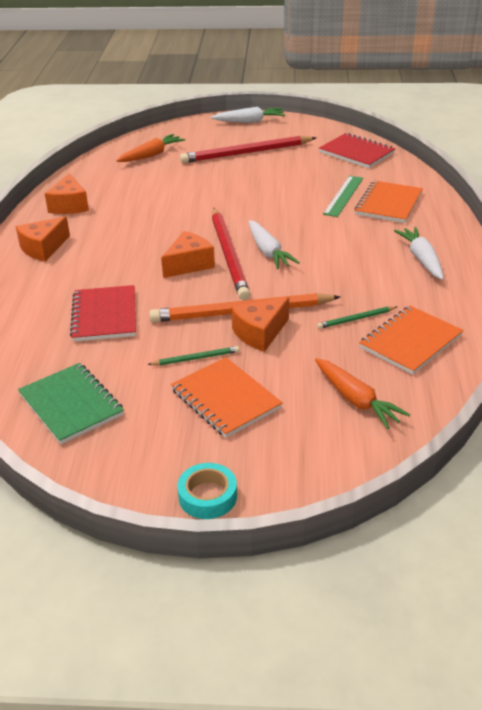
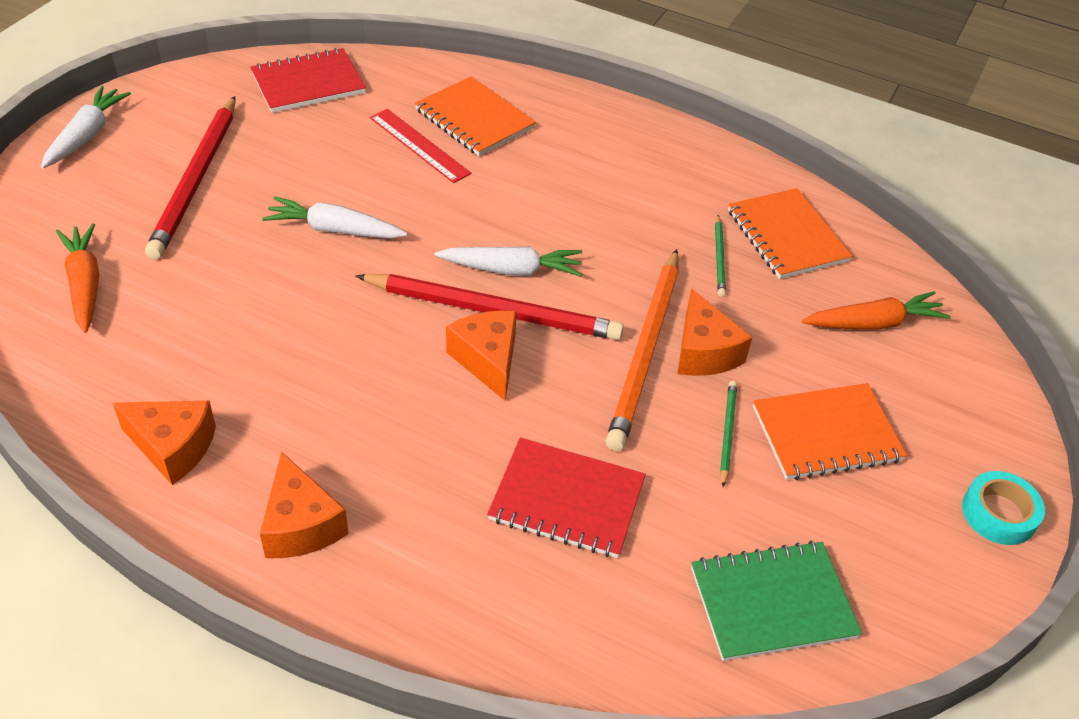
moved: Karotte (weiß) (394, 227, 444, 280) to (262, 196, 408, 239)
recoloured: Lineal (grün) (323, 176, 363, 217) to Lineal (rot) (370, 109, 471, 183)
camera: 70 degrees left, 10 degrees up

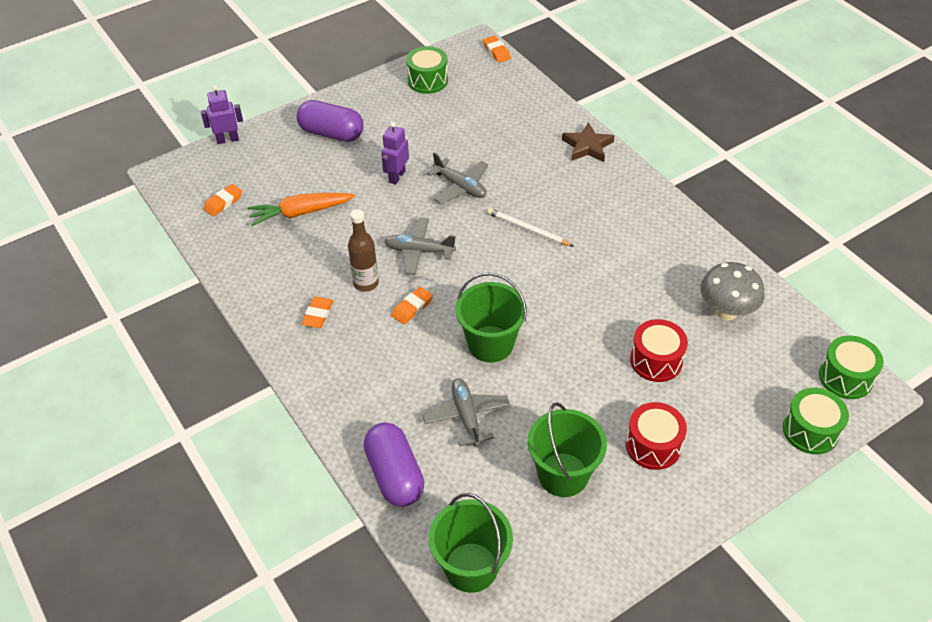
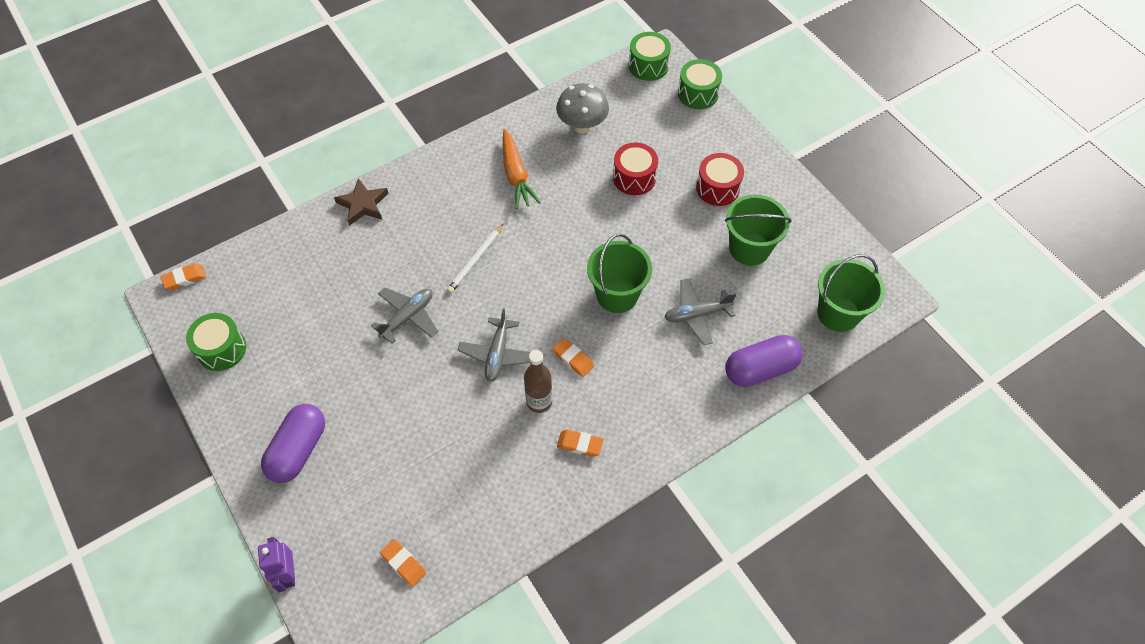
removed: Roboter (lila) (381, 122, 409, 185)
moved: Karotte (orange) (247, 193, 355, 226) to (503, 129, 541, 209)
camera: 90 degrees left, 10 degrees up

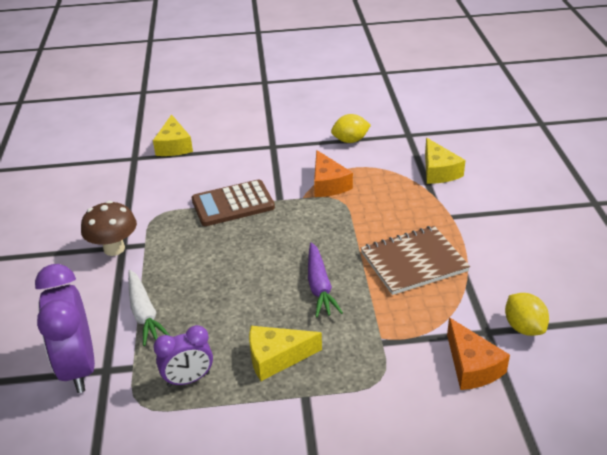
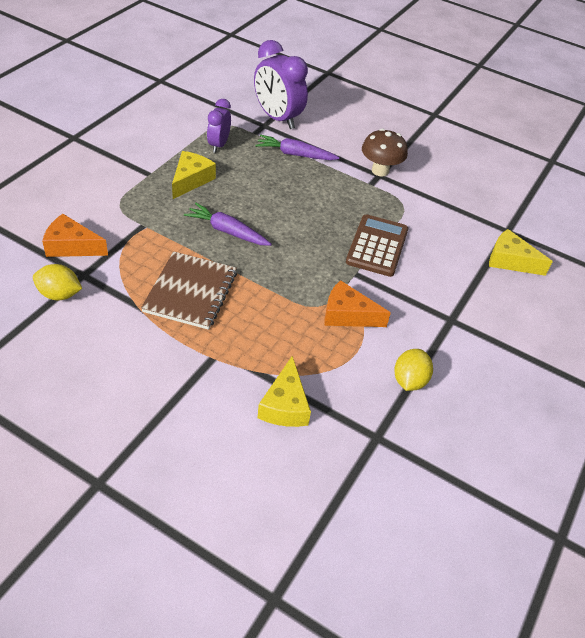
recoloured: Karotte (weiß) (128, 270, 170, 346) to Karotte (lila) (256, 135, 340, 160)
turned: Wecker (lila) (35, 264, 95, 393) = (254, 40, 308, 129) 150 degrees counterclockwise; Käse (gelb) (425, 138, 465, 184) = (258, 356, 311, 427) 105 degrees counterclockwise
camera: 120 degrees right, 10 degrees up

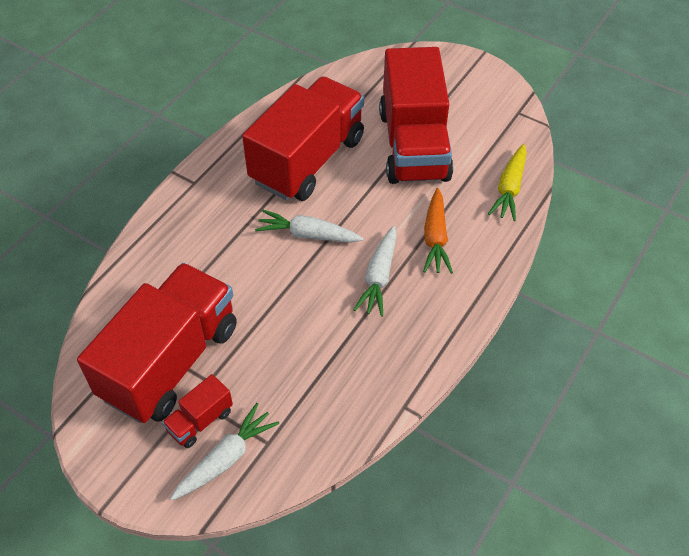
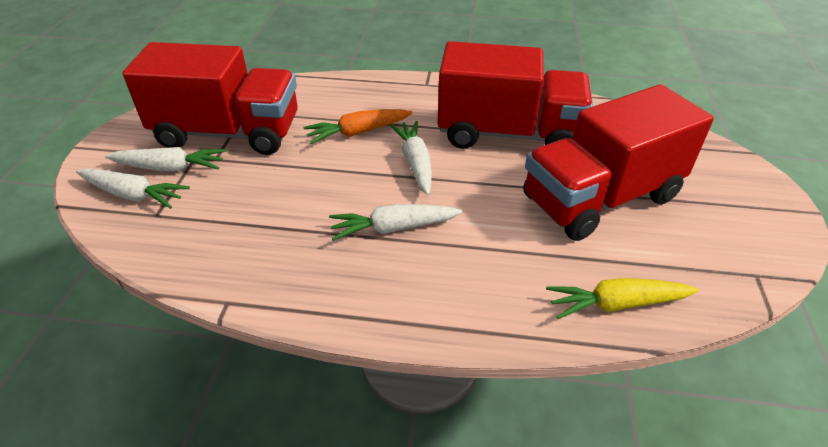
moved: Karotte (orange) (423, 188, 453, 274) to (303, 109, 413, 144)
replaced: Lastwagen (rot) (162, 374, 233, 448) to Karotte (weiß) (105, 147, 226, 171)
camera: 65 degrees right, 10 degrees down

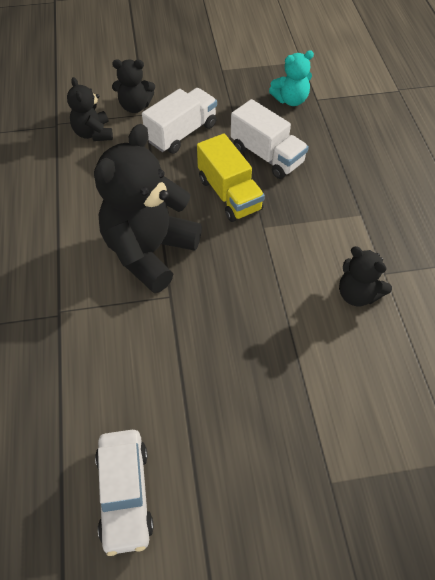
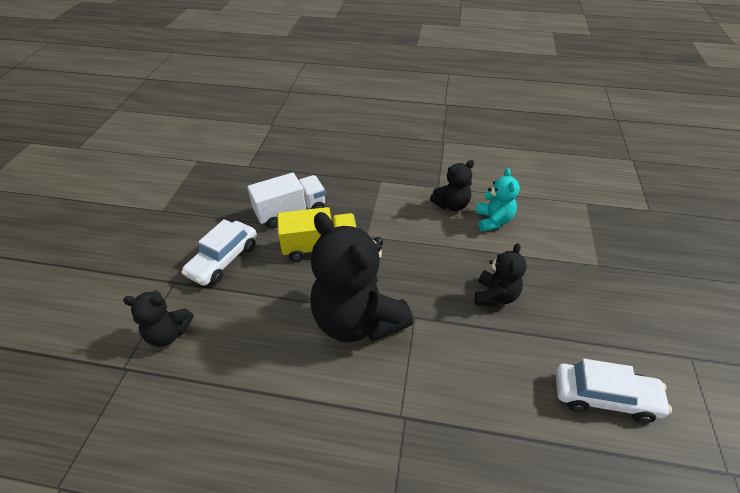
moved: Teddybär (schwarz) (112, 59, 155, 113) to (475, 243, 526, 307); Teddybär (türkis) (269, 50, 314, 106) to (476, 168, 520, 231)
replaced: Lastwagen (weiß) (142, 88, 217, 154) to Auto (weiß) (181, 219, 257, 286)
camera: 70 degrees left, 10 degrees down

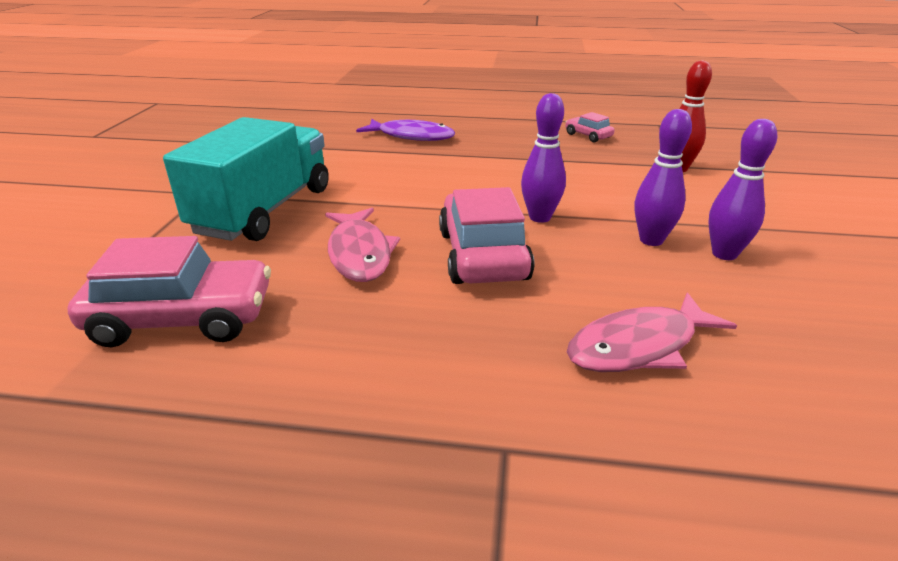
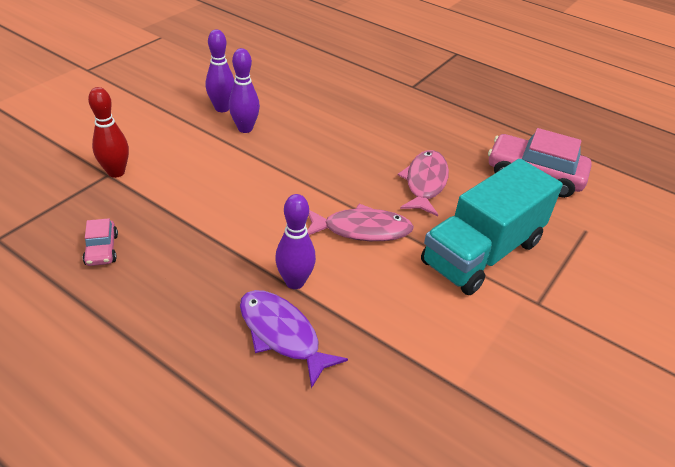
removed: Auto (rosa) (439, 187, 535, 284)
moved: Bowlingkegel (lila) (521, 93, 566, 223) to (275, 194, 316, 289); Fisch (rosa) (567, 292, 737, 372) to (308, 204, 414, 241)
camera: 155 degrees left, 10 degrees up

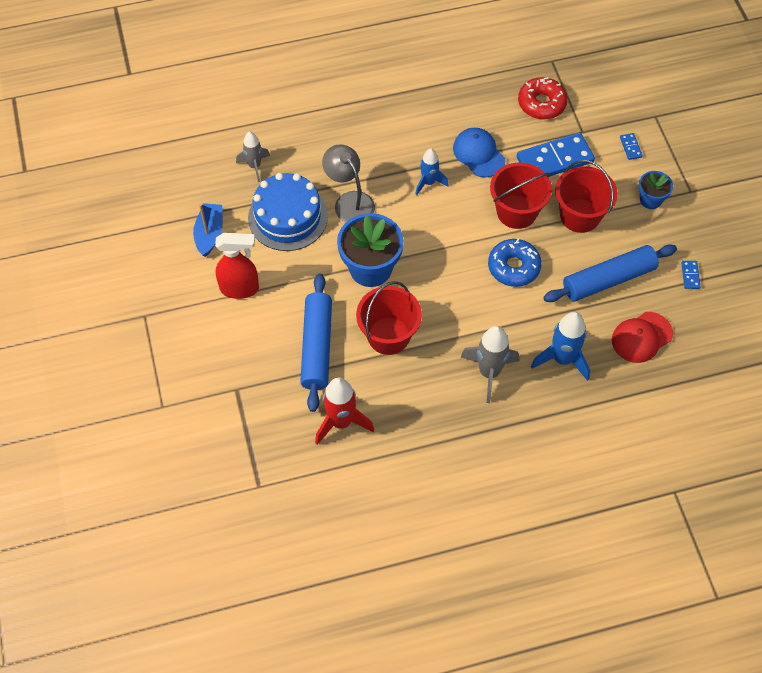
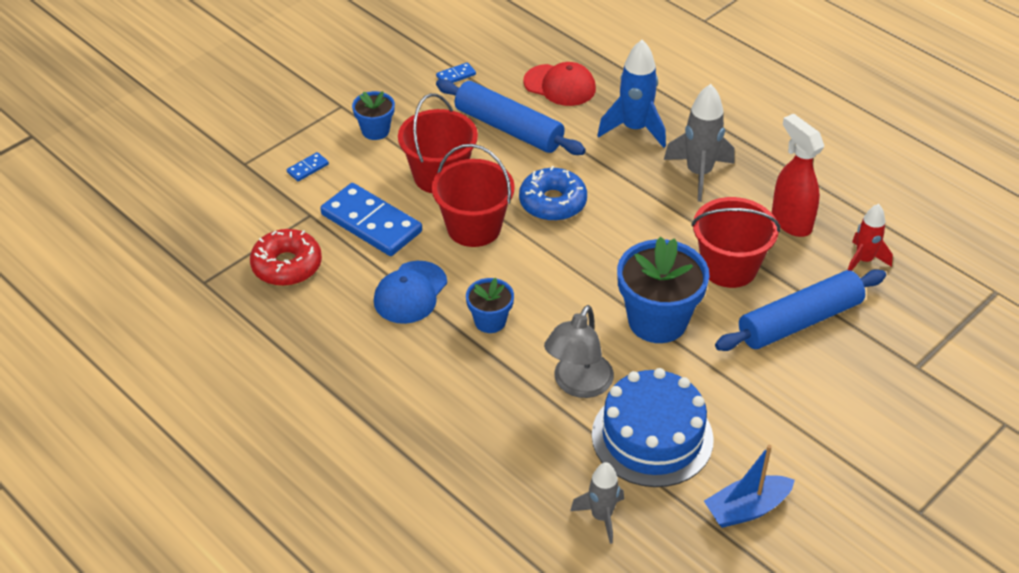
moved: Sprühflasche (rot) (215, 233, 259, 299) to (772, 114, 824, 237)
replaced: Rakete (blau) (415, 148, 449, 196) to Blumentopf (blau) (466, 278, 514, 333)
resized: Rakete (rot) (315, 377, 374, 445) = (848, 204, 893, 271) x0.65
camera: 120 degrees left, 15 degrees down

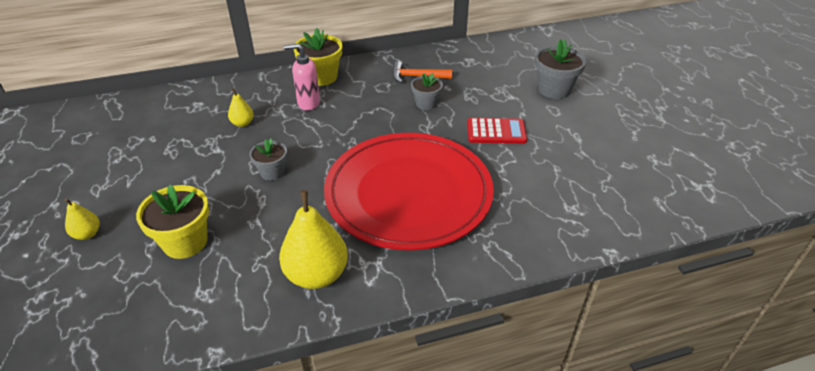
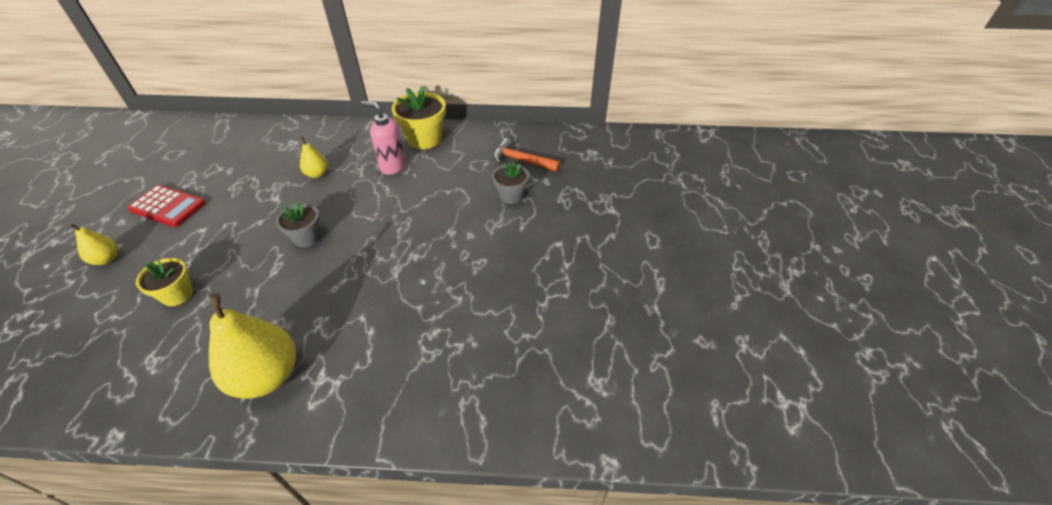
removed: Teller (rot) (324, 133, 494, 250); Blumentopf (grau) (535, 39, 587, 99)
moved: Taschenrechner (rot) (467, 118, 527, 144) to (127, 185, 206, 227)
resized: Blumentopf (gelb) (136, 185, 209, 259) = (136, 258, 193, 306) x0.63
camera: 20 degrees right, 5 degrees up

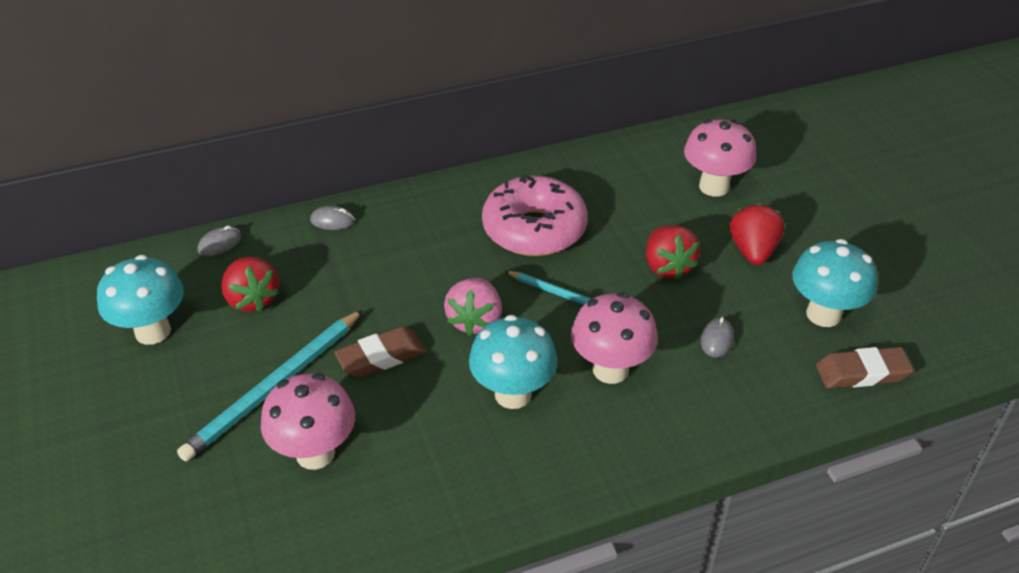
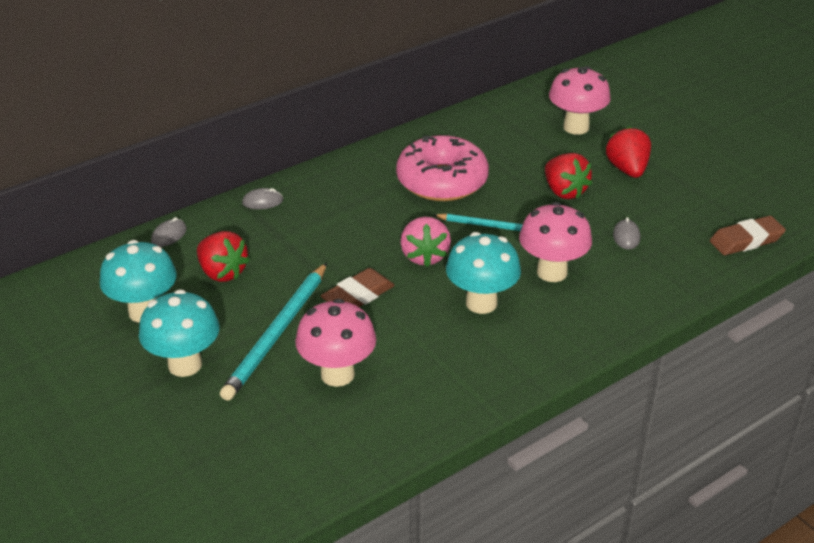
moved: Pilz (türkis) (792, 239, 877, 327) to (139, 289, 220, 377)
camera: 15 degrees left, 5 degrees down

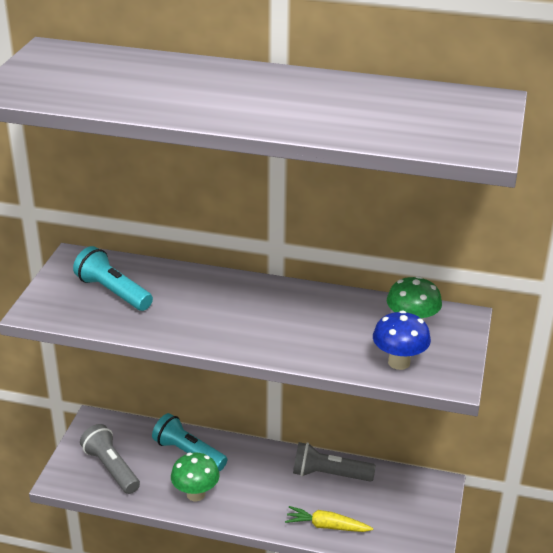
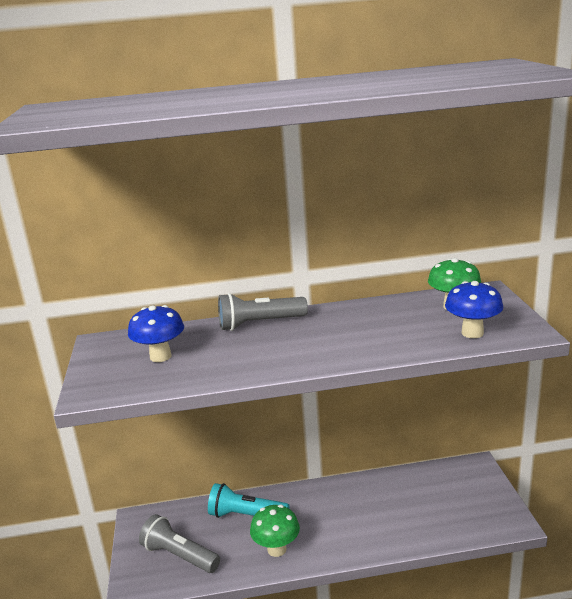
removed: Karotte (gelb) (285, 506, 373, 532)
moved: Taschenlampe (grau) (293, 442, 376, 482) to (218, 293, 308, 331)
replaced: Taschenlampe (türkis) (73, 246, 153, 311) to Pilz (blau) (128, 305, 184, 362)
camera: 20 degrees left, 10 degrees down

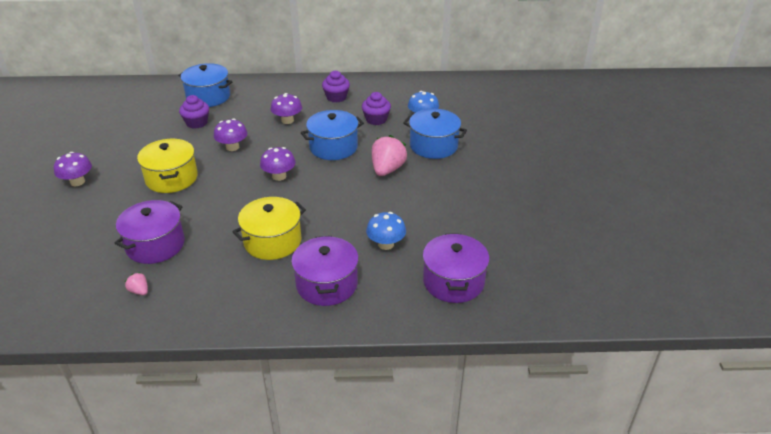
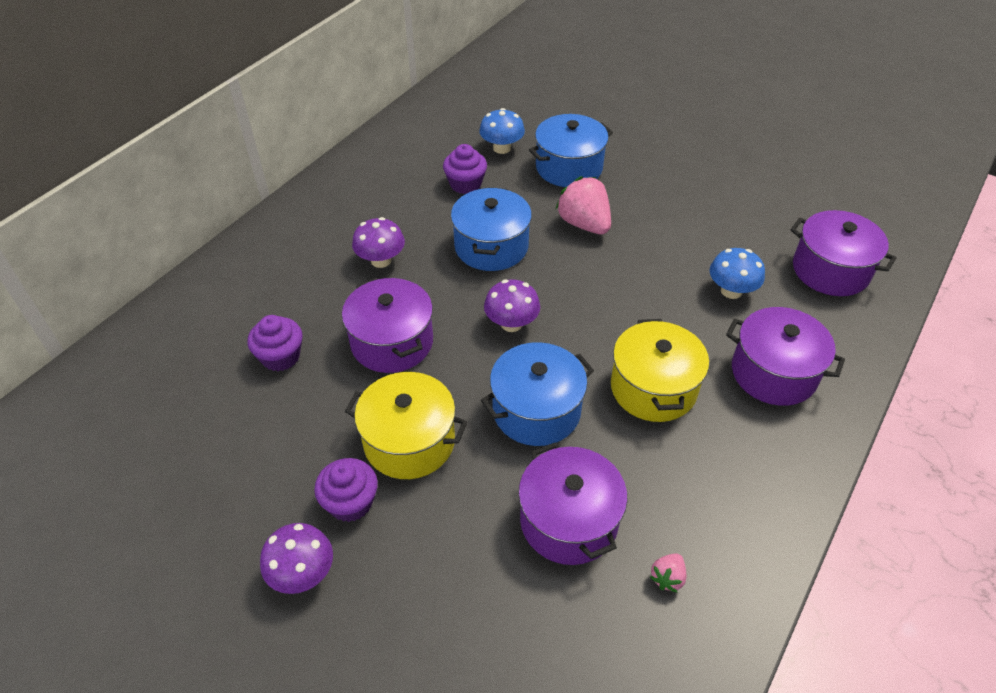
moved: Muffin (lila) (322, 71, 350, 103) to (314, 458, 378, 522); Kochtopf (blau) (178, 63, 232, 107) to (481, 342, 594, 446)
replaced: Pilz (lila) (214, 119, 247, 151) to Kochtopf (lila) (342, 278, 433, 373)
turned: Erdbeere (rosa) (124, 272, 148, 295) = (650, 553, 686, 592) 45 degrees counterclockwise
camera: 55 degrees left, 10 degrees up

